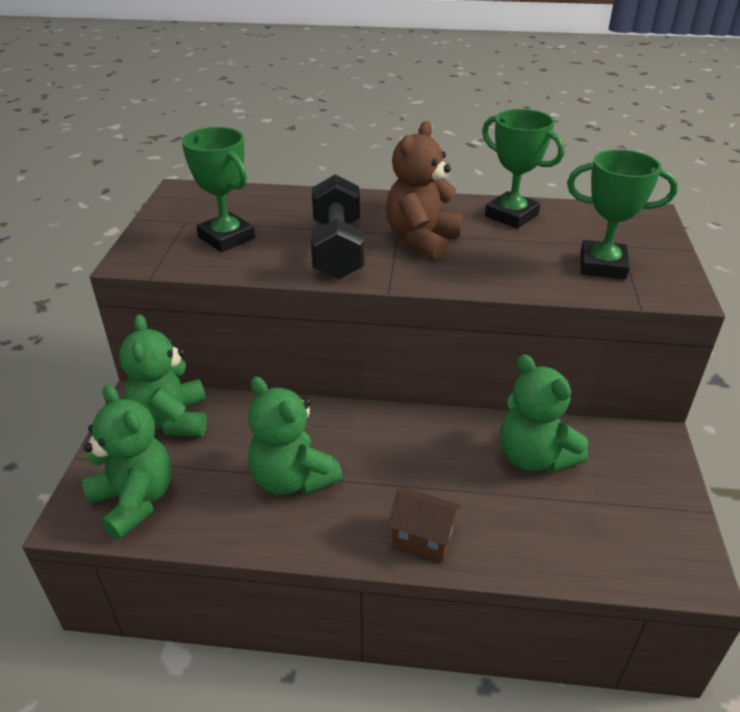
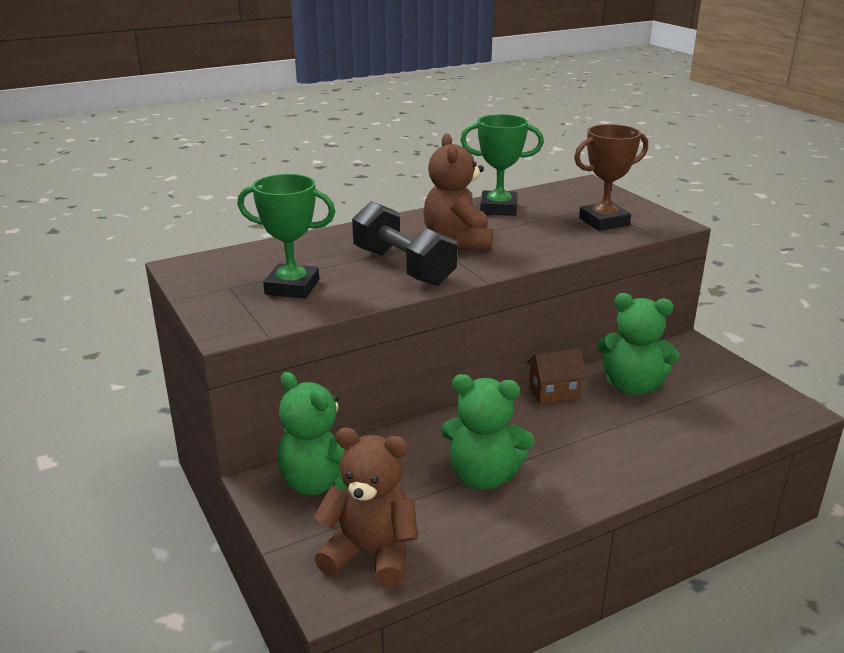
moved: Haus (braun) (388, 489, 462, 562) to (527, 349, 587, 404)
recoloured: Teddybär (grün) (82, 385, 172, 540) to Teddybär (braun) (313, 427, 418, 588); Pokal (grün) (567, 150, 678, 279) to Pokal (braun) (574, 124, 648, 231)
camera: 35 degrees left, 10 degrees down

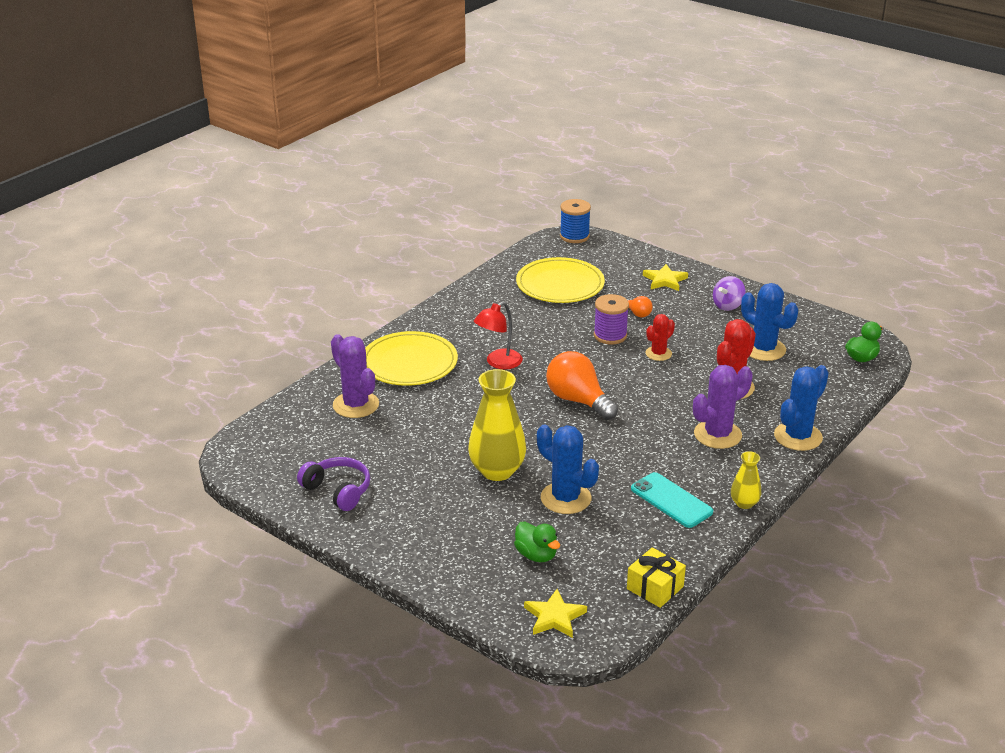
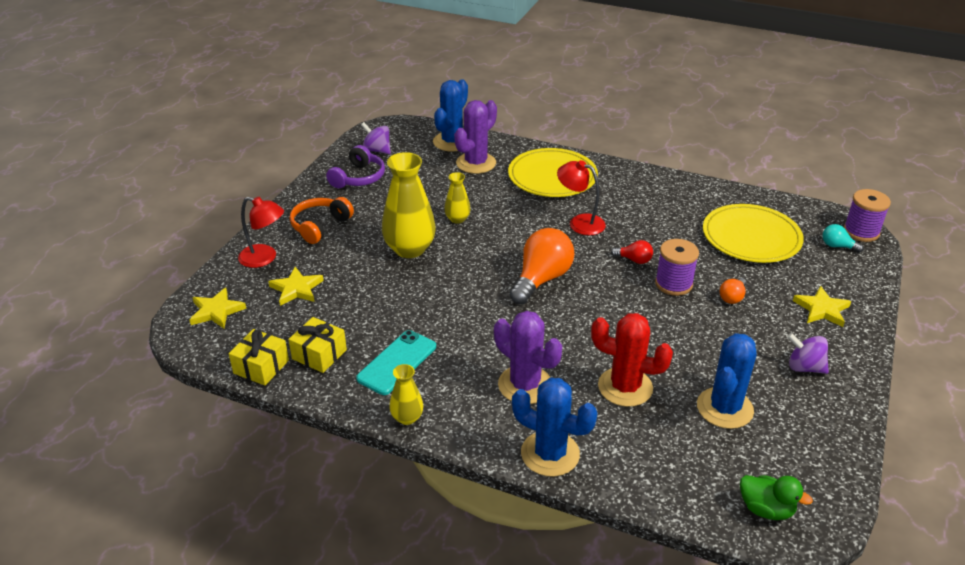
removed: Kaktus (rot) (645, 314, 675, 361)
added: Lampe (rot) (238, 197, 284, 268); Geschenk (gelb) (288, 317, 347, 373); Kopfhörer (orange) (290, 197, 354, 244); Kreisel (lila) (361, 122, 391, 154); Vase (gelb) (444, 172, 471, 224); Glühbirne (rot) (611, 240, 653, 264); Glühbirne (türkis) (822, 224, 864, 253)
moved: Kaktus (blau) (537, 425, 599, 514) to (433, 79, 468, 152)
replaced: Ente (grün) (514, 522, 560, 562) to Stern (gelb) (268, 267, 324, 306)
recoloured: Garnrolle (blau) (560, 199, 591, 243) to Garnrolle (lila) (844, 189, 891, 242)
camera: 75 degrees right, 5 degrees up

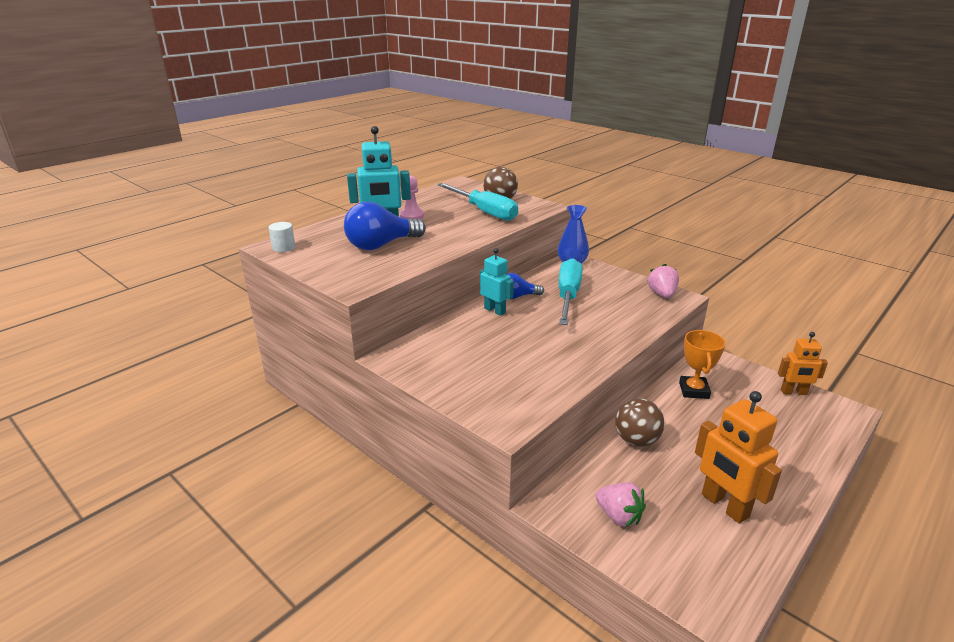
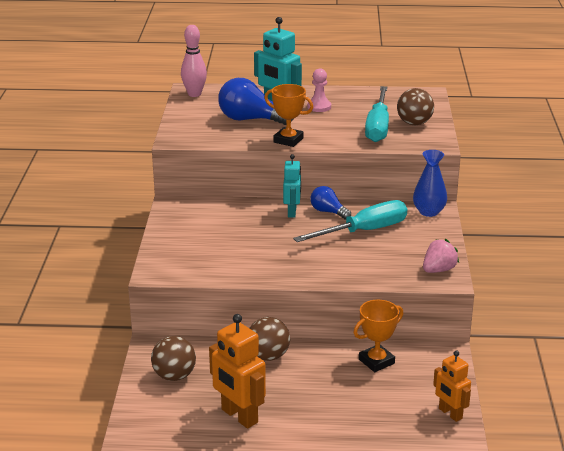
added: Pokal (orange) (264, 84, 313, 147)
replaced: Erdbeere (rosa) (595, 482, 646, 527) to Ball (braun) (151, 336, 196, 381); Vollzylinder (weiß) (269, 222, 295, 252) to Bowlingkegel (rosa) (181, 25, 207, 97)
turned: Roboter (orange) (695, 391, 782, 524) = (209, 314, 266, 429) 60 degrees counterclockwise
camera: 50 degrees right, 0 degrees up

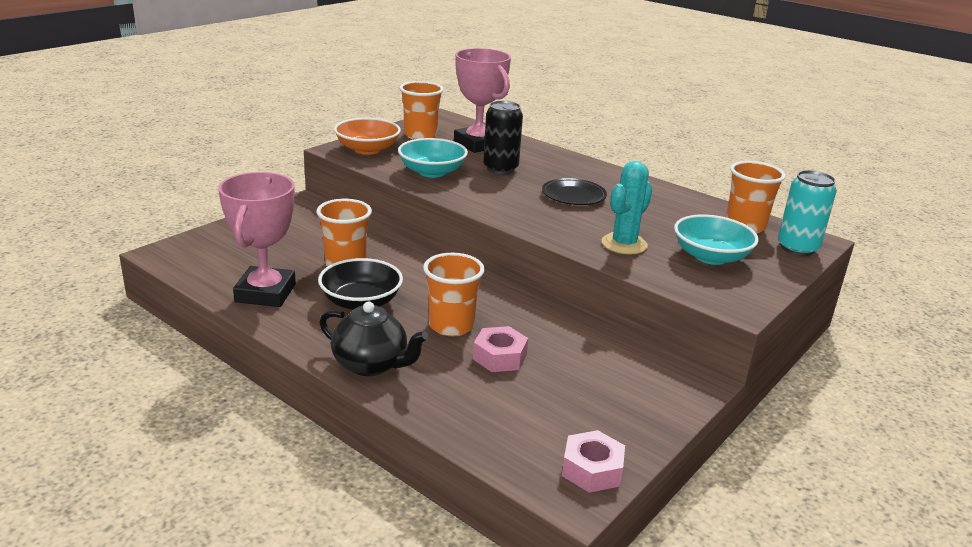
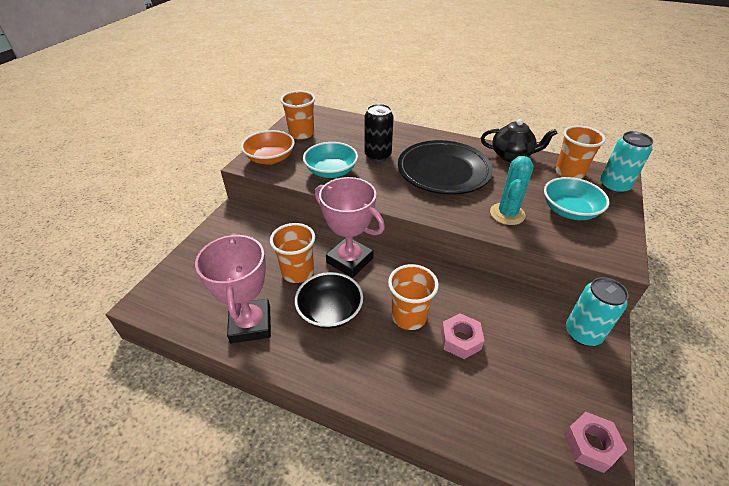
added: Dose (türkis) (566, 277, 629, 346)
moved: Pokal (rosa) (454, 48, 511, 153) to (315, 177, 385, 278); Teekanne (schwarz) (320, 302, 428, 376) to (481, 119, 557, 162)
resized: Teller (schwarz) (542, 178, 607, 205) = (398, 140, 493, 195) x1.92
camera: 15 degrees left, 15 degrees up

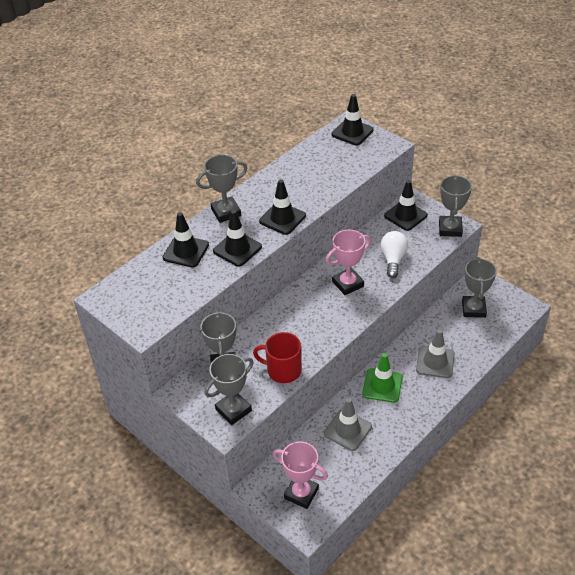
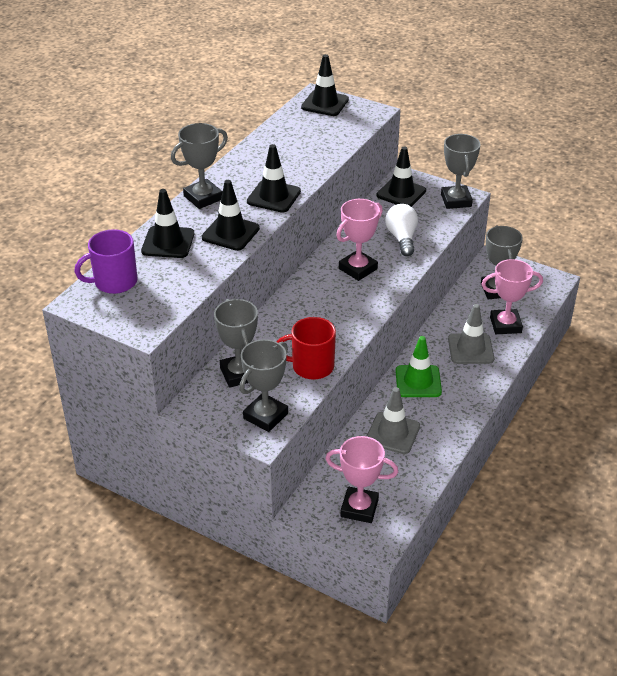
added: Tasse (lila) (74, 229, 137, 294); Pokal (rosa) (482, 259, 543, 334)
camera: 15 degrees left, 5 degrees down

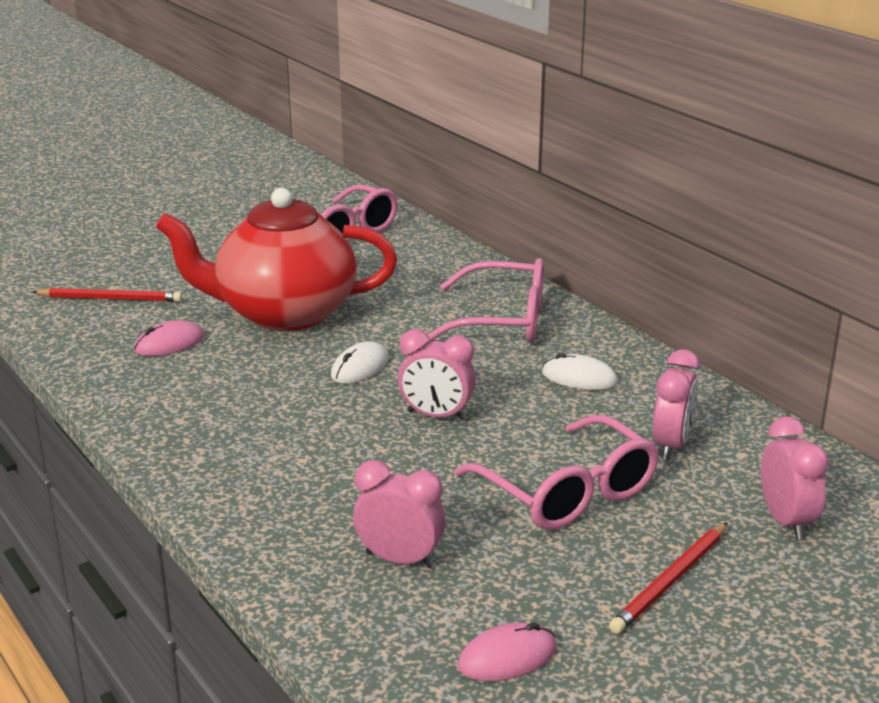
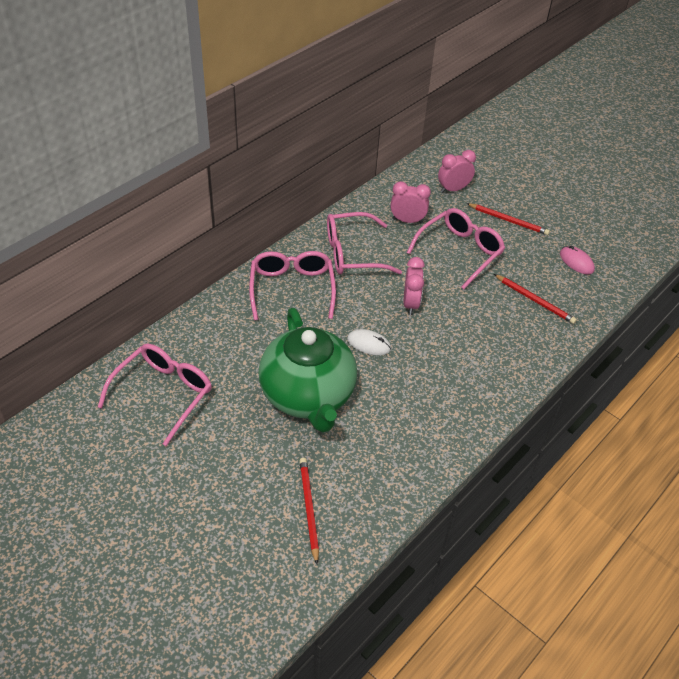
removed: Computermaus (rosa) (134, 320, 205, 356)
replaced: Computermaus (weiß) (542, 353, 618, 390) to Brille (rosa) (327, 212, 402, 274); Wecker (rosa) (353, 460, 446, 568) to Bleistift (rot) (494, 274, 577, 324)
recoloured: Teekanne (rot) (156, 188, 397, 331) to Teekanne (grün) (258, 308, 357, 432)
camera: 105 degrees left, 20 degrees up

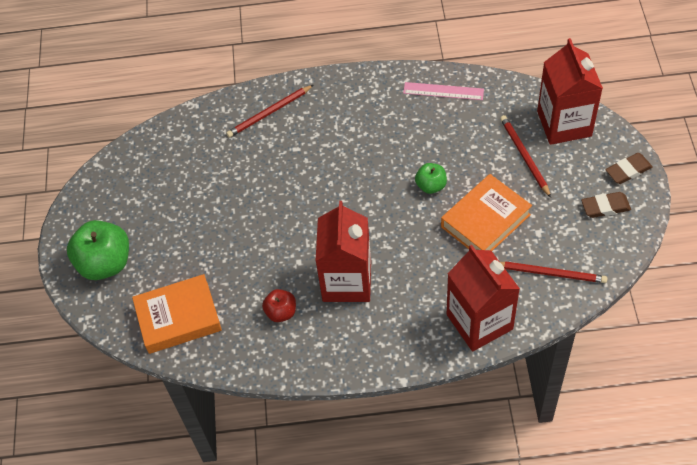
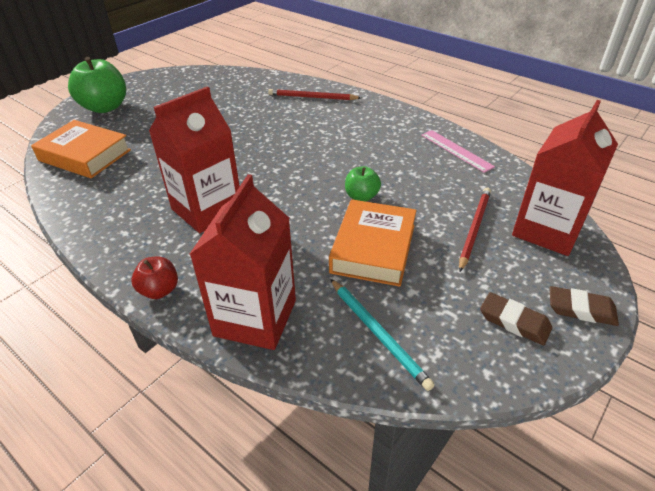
moved: Apfel (rot) (262, 289, 296, 322) to (132, 257, 178, 299)
recoloured: Bleistift (rot) (500, 261, 608, 283) to Bleistift (türkis) (331, 279, 435, 391)
turned: Buch (orange) (441, 174, 532, 251) = (329, 199, 417, 287) 75 degrees counterclockwise
camera: 40 degrees right, 15 degrees down

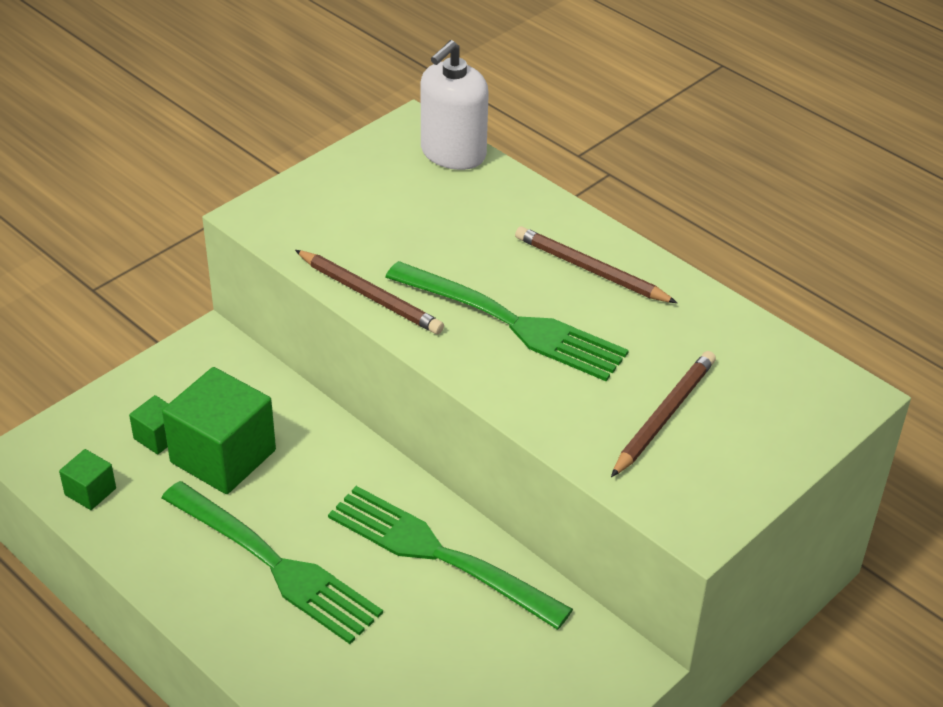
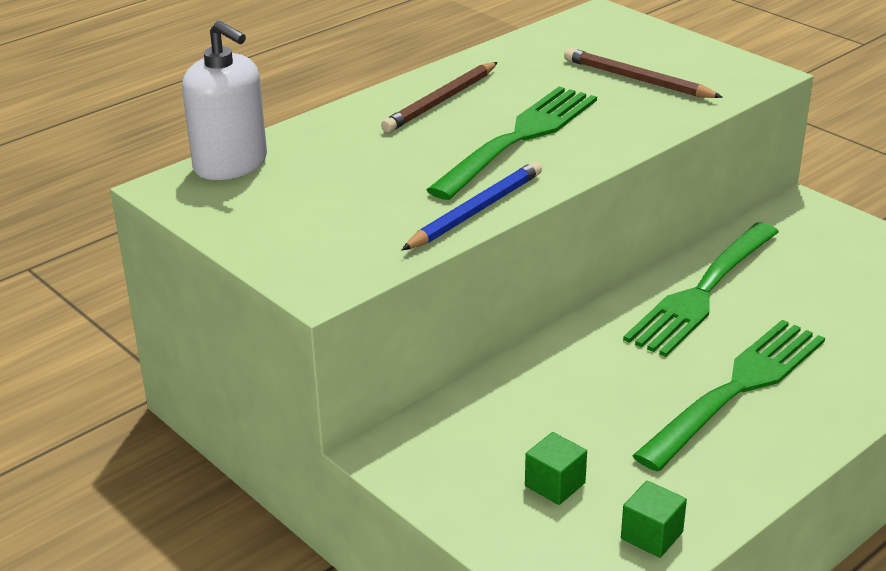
removed: Kubus (grün) (162, 367, 276, 494)
recoloured: Bleistift (braun) (295, 250, 444, 334) to Bleistift (blau) (402, 161, 542, 250)
camera: 85 degrees left, 10 degrees down

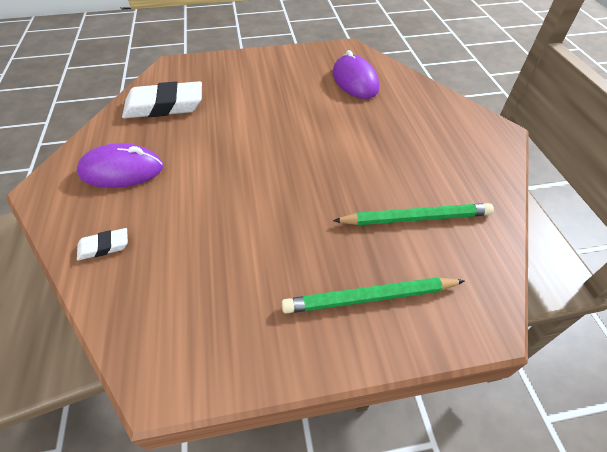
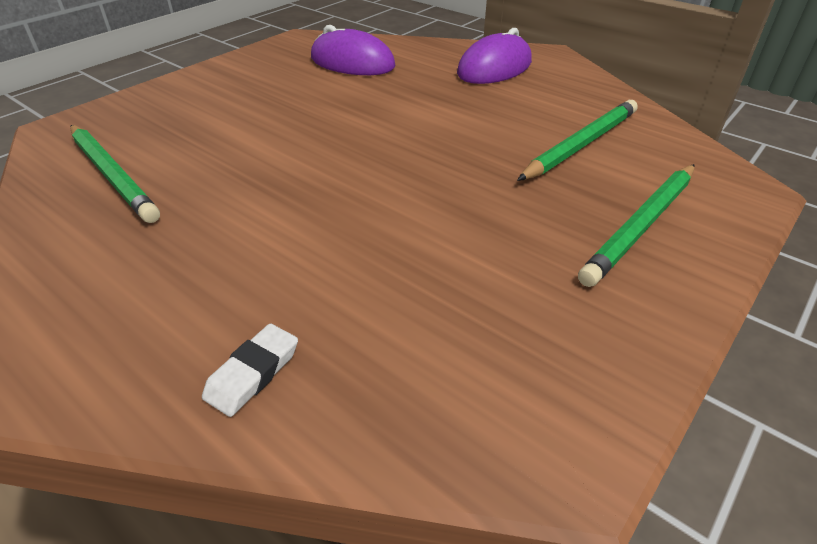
moved: Computermaus (lila) (77, 143, 163, 188) to (457, 28, 532, 84)
replaced: Radiergummi (weiß) (122, 81, 202, 118) to Bleistift (grün) (70, 125, 160, 223)
camera: 40 degrees left, 10 degrees down

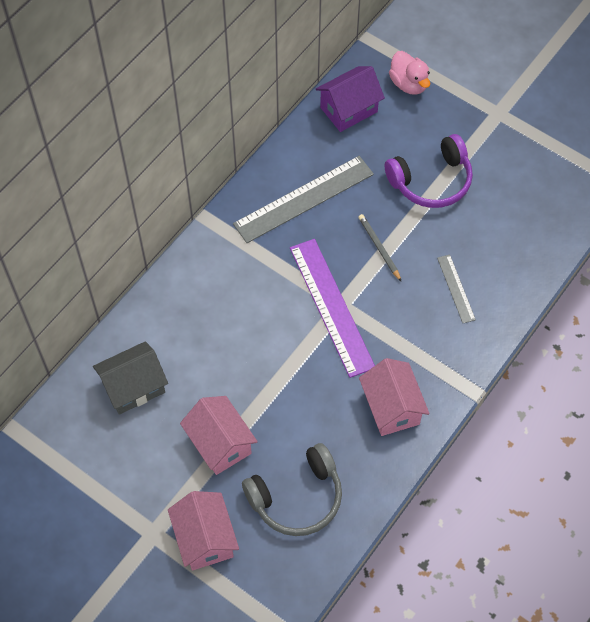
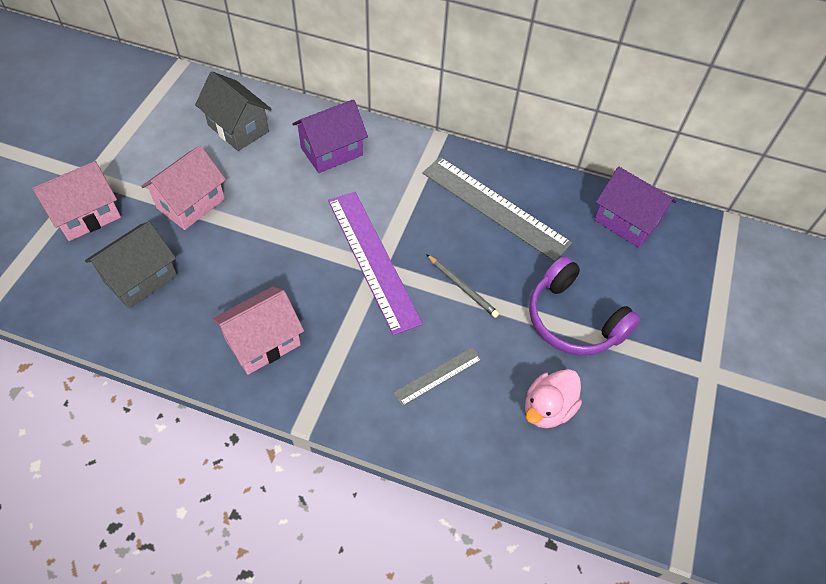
added: Haus (lila) (292, 99, 368, 173)
moved: Ente (rosa) (389, 51, 430, 95) to (525, 369, 582, 428)
replaced: Kopfhörer (grau) (242, 443, 342, 536) to Haus (grau) (85, 221, 177, 309)
turned: Lineal (lila) (290, 239, 375, 378) = (328, 192, 423, 335) 75 degrees counterclockwise; Bleistift (grau) (358, 214, 402, 282) = (426, 254, 499, 318) 90 degrees clockwise
camera: 70 degrees right, 5 degrees down

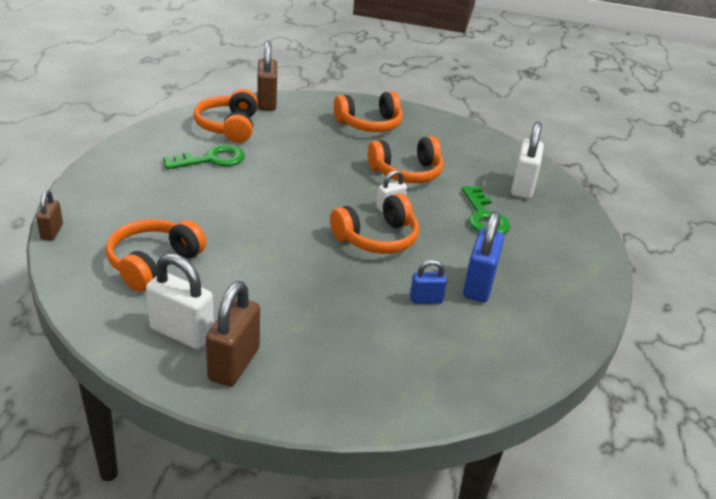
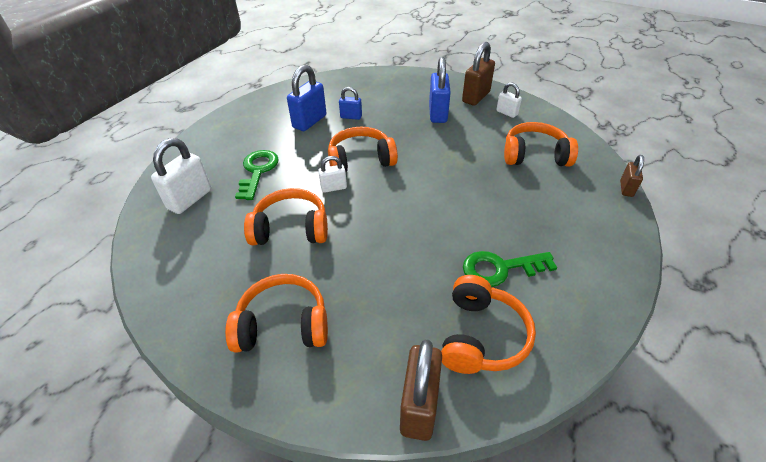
added: Vorhängeschloss (blau) (429, 57, 451, 123)
turned: Kopfhörer (orange) (106, 219, 206, 292) = (504, 122, 578, 166) 135 degrees counterclockwise
resized: Vorhängeschloss (weiß) (146, 253, 214, 349) = (496, 82, 522, 118) x0.57
camera: 160 degrees left, 10 degrees up

